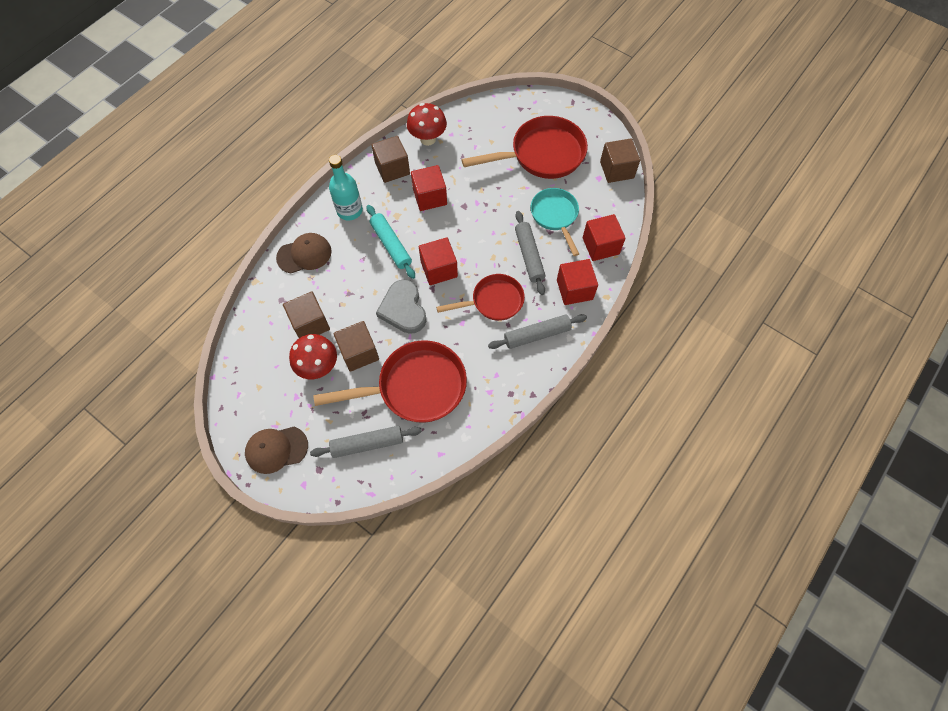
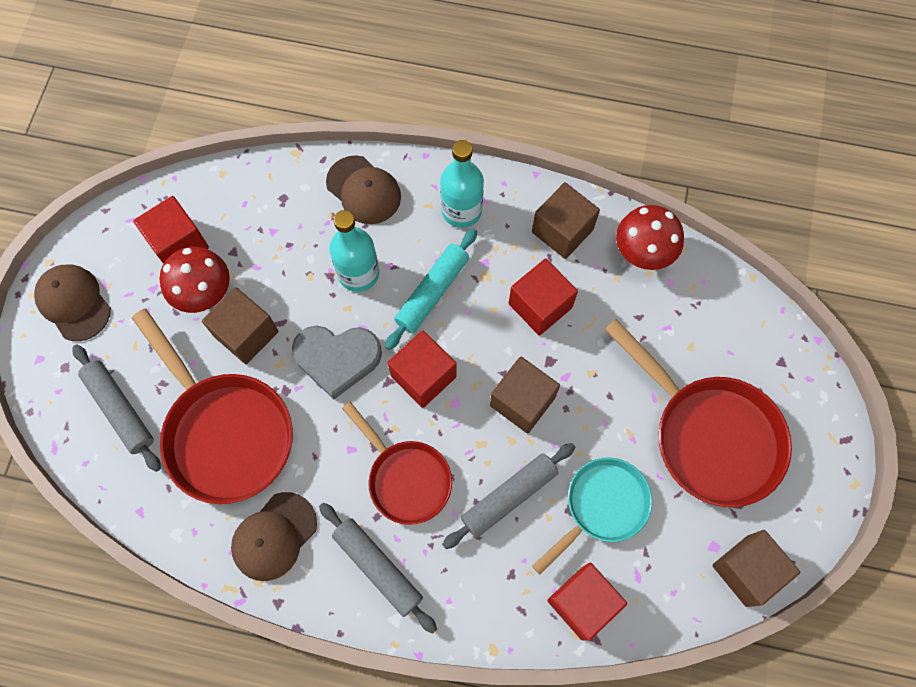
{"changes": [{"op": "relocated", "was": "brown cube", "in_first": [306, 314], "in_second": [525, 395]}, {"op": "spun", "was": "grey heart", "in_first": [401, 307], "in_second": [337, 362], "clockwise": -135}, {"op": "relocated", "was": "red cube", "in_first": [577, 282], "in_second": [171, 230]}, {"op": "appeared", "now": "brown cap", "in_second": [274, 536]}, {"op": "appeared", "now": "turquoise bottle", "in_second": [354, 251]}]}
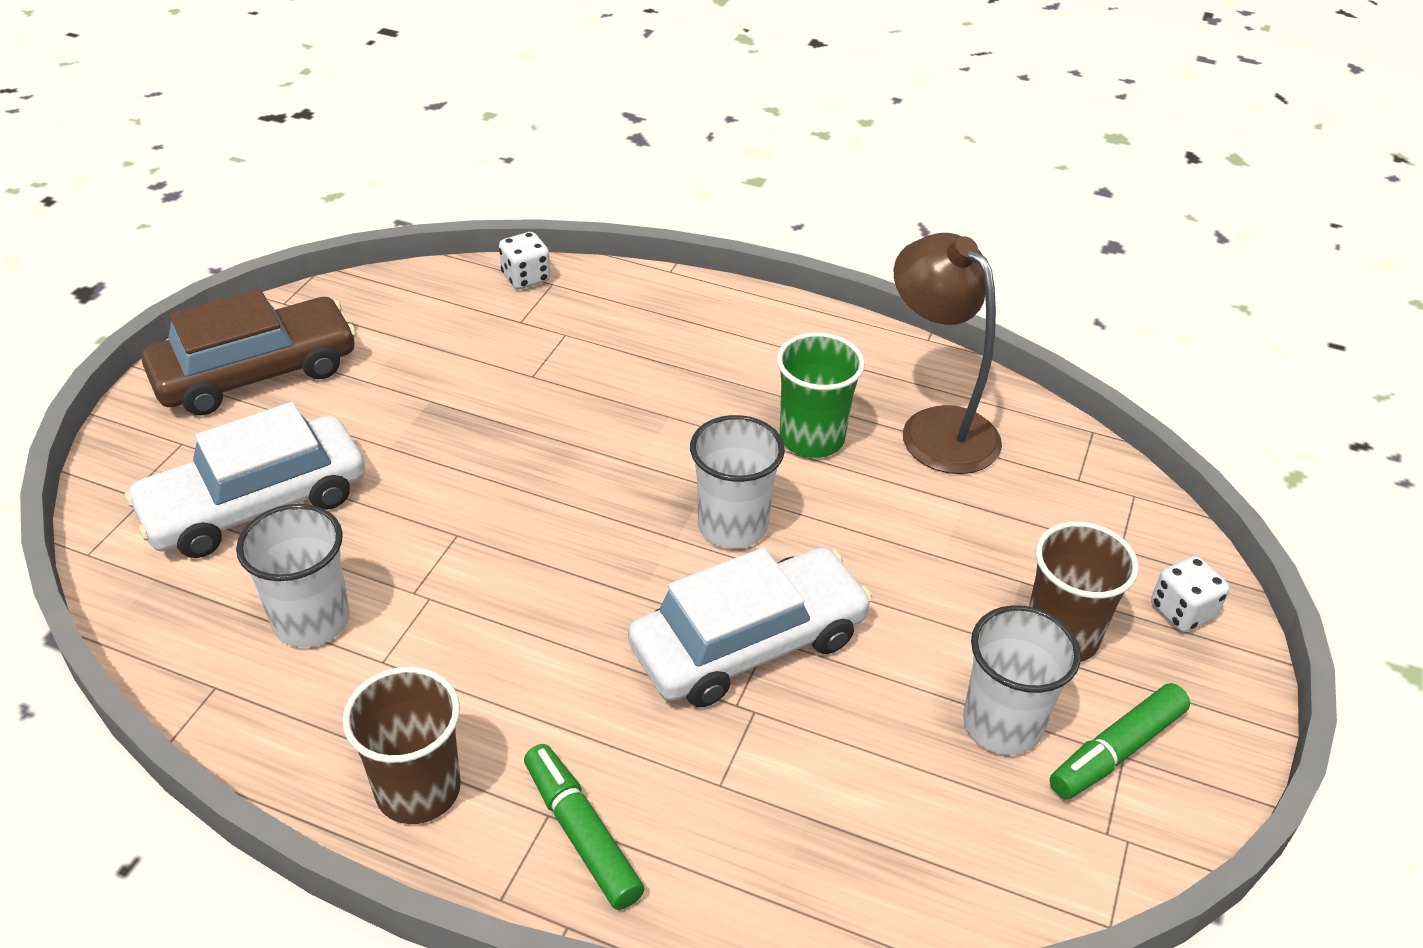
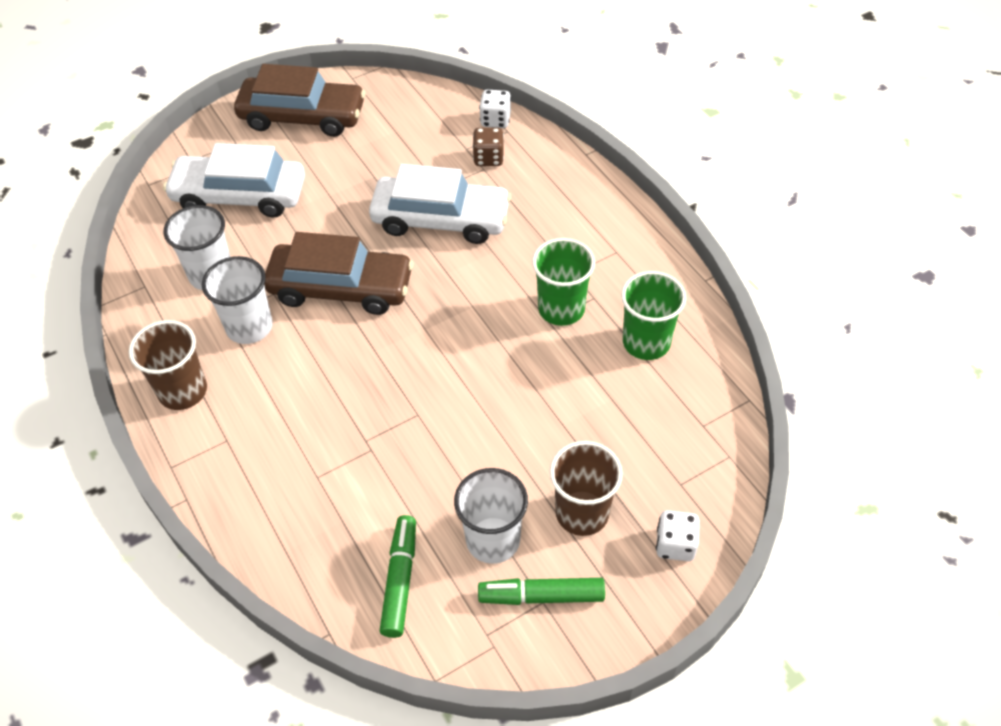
{"changes": [{"op": "relocated", "was": "green marker", "in_first": [584, 827], "in_second": [398, 576]}, {"op": "relocated", "was": "white car", "in_first": [750, 627], "in_second": [440, 204]}, {"op": "relocated", "was": "white cup", "in_first": [737, 482], "in_second": [237, 300]}, {"op": "exchanged", "was": "brown lamp", "now": "green cup", "in_first": [948, 353], "in_second": [653, 315]}, {"op": "appeared", "now": "brown car", "in_second": [338, 273]}, {"op": "appeared", "now": "brown dice", "in_second": [488, 147]}]}
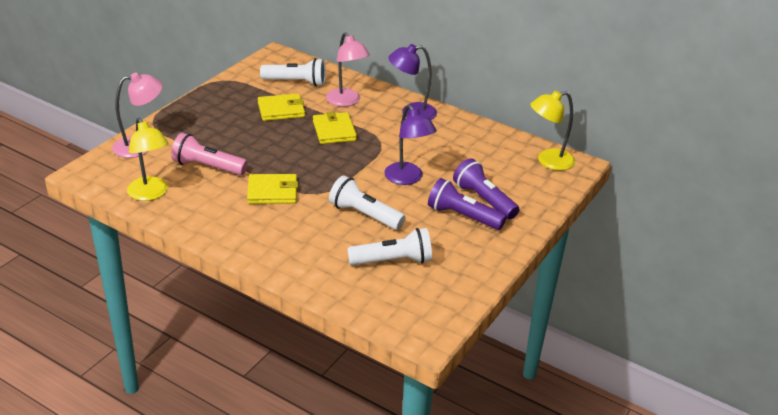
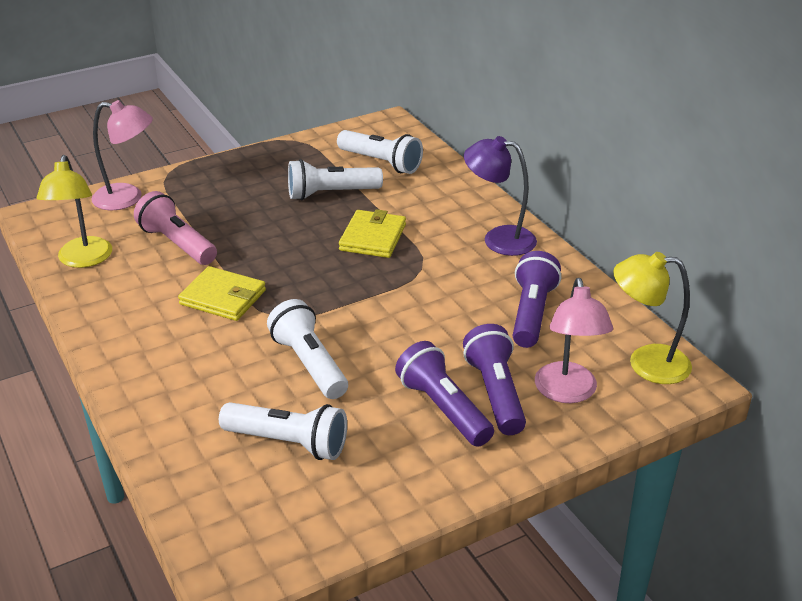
{"changes": [{"op": "exchanged", "was": "yellow wallet", "now": "white flashlight", "in_first": [281, 107], "in_second": [335, 179]}, {"op": "relocated", "was": "pink lamp", "in_first": [348, 69], "in_second": [574, 340]}, {"op": "missing", "was": "purple lamp", "in_first": [410, 144]}, {"op": "appeared", "now": "purple flashlight", "in_second": [537, 299]}]}
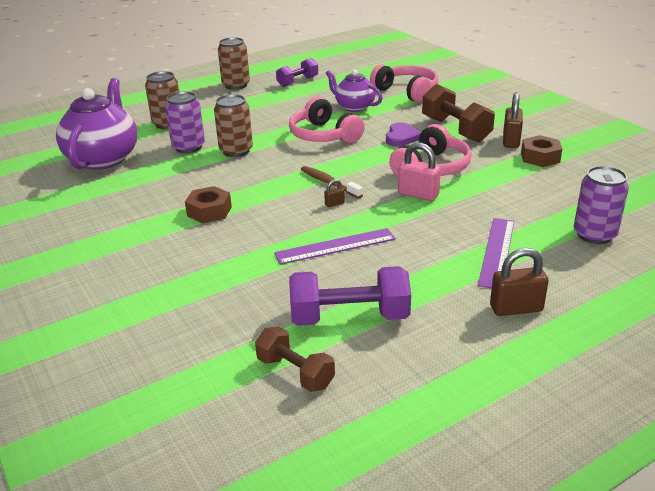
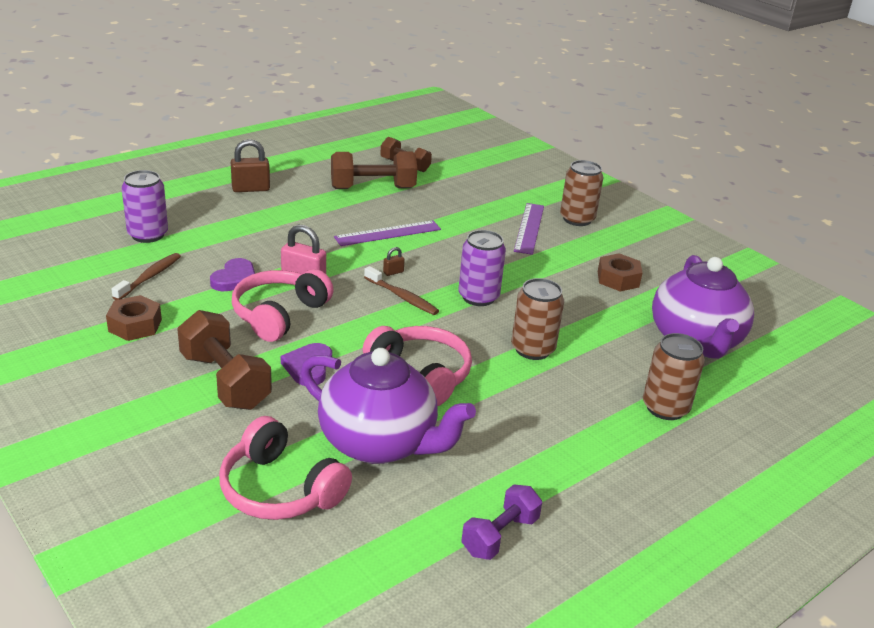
{"changes": [{"op": "relocated", "was": "purple can", "in_first": [185, 122], "in_second": [482, 268]}, {"op": "relocated", "was": "brown nut", "in_first": [208, 204], "in_second": [620, 272]}, {"op": "relocated", "was": "brown can", "in_first": [234, 63], "in_second": [581, 193]}, {"op": "colour", "was": "purple dumbbell", "now": "brown dumbbell", "in_first": [350, 296], "in_second": [374, 170]}, {"op": "size", "was": "purple teapot", "in_first": [354, 91], "in_second": [388, 406], "ratio": 1.7}, {"op": "relocated", "was": "purple ruler", "in_first": [496, 253], "in_second": [529, 229]}, {"op": "missing", "was": "brown padlock", "in_first": [513, 120]}, {"op": "appeared", "now": "brown toothbrush", "in_second": [146, 276]}, {"op": "appeared", "now": "purple heart", "in_second": [232, 274]}]}
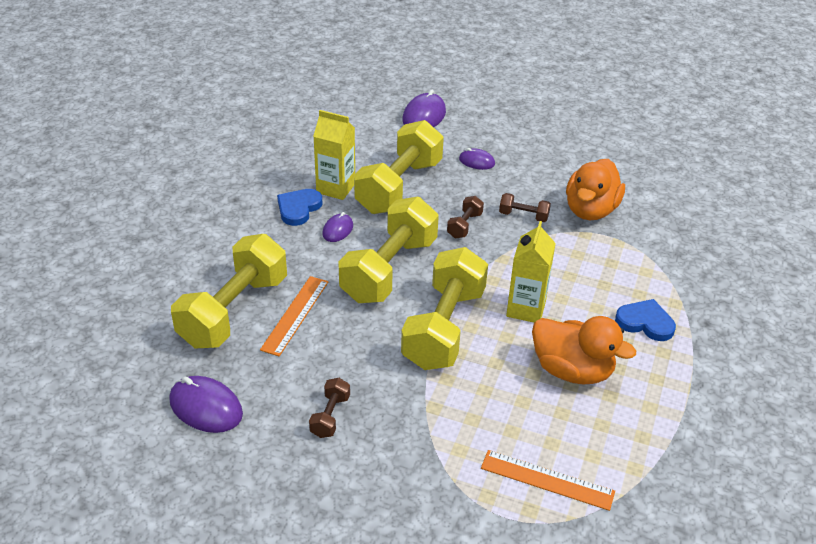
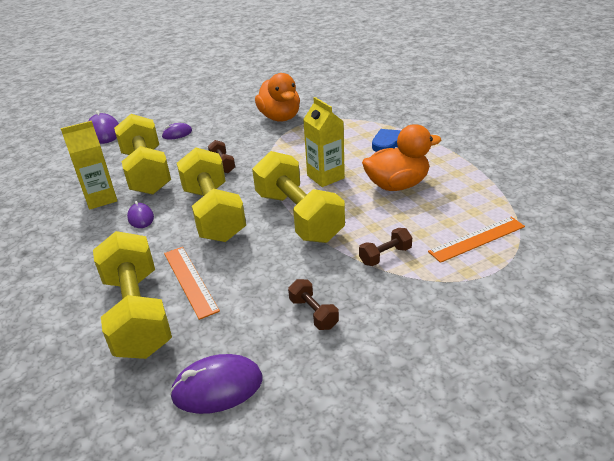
{"changes": [{"op": "missing", "was": "blue heart", "in_first": [300, 207]}, {"op": "relocated", "was": "brown dumbbell", "in_first": [525, 207], "in_second": [385, 247]}]}
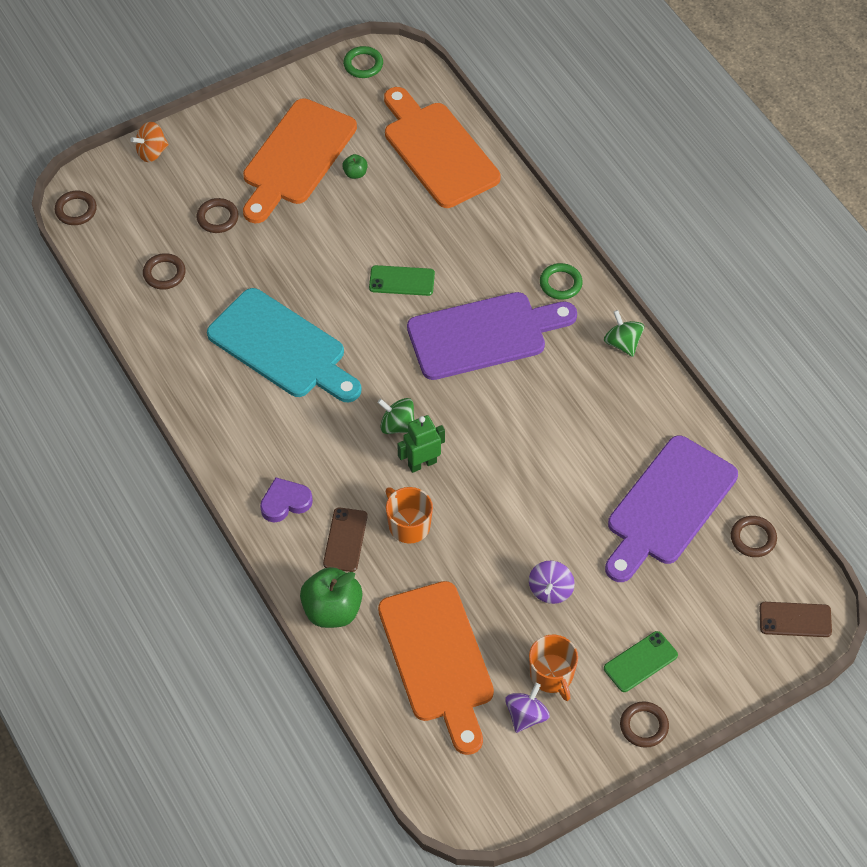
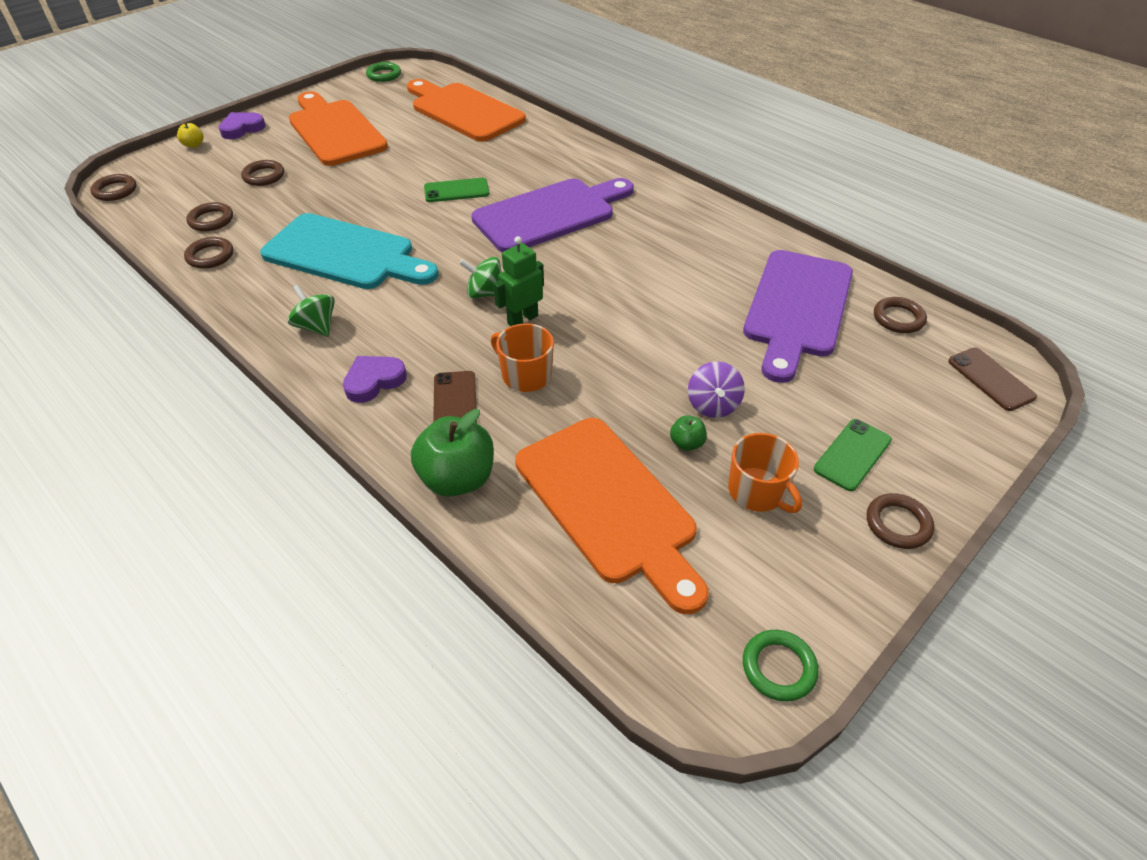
{"changes": [{"op": "exchanged", "was": "orange spinning top", "now": "yellow apple", "in_first": [149, 142], "in_second": [190, 135]}, {"op": "spun", "was": "orange cutting board", "in_first": [300, 160], "in_second": [338, 128], "clockwise": 135}, {"op": "relocated", "was": "green apple", "in_first": [355, 166], "in_second": [688, 433]}, {"op": "missing", "was": "purple spinning top", "in_first": [527, 708]}, {"op": "relocated", "was": "green ring", "in_first": [561, 281], "in_second": [781, 666]}, {"op": "relocated", "was": "green spinning top", "in_first": [624, 333], "in_second": [311, 311]}, {"op": "spun", "was": "brown phone", "in_first": [795, 619], "in_second": [992, 379], "clockwise": 75}, {"op": "appeared", "now": "brown ring", "in_second": [208, 253]}, {"op": "appeared", "now": "purple heart", "in_second": [242, 125]}]}
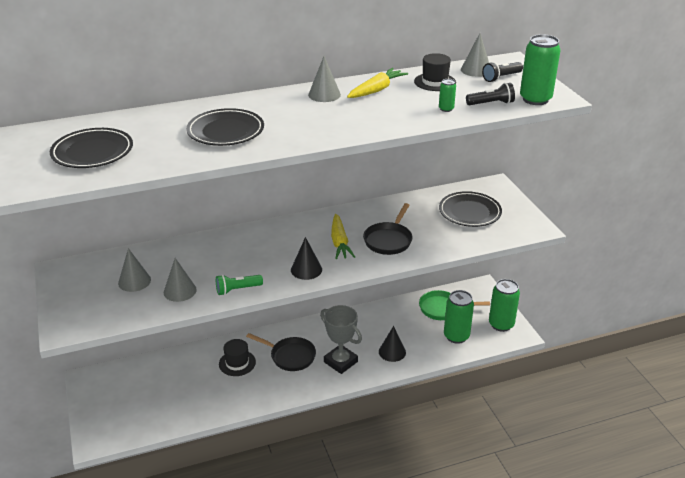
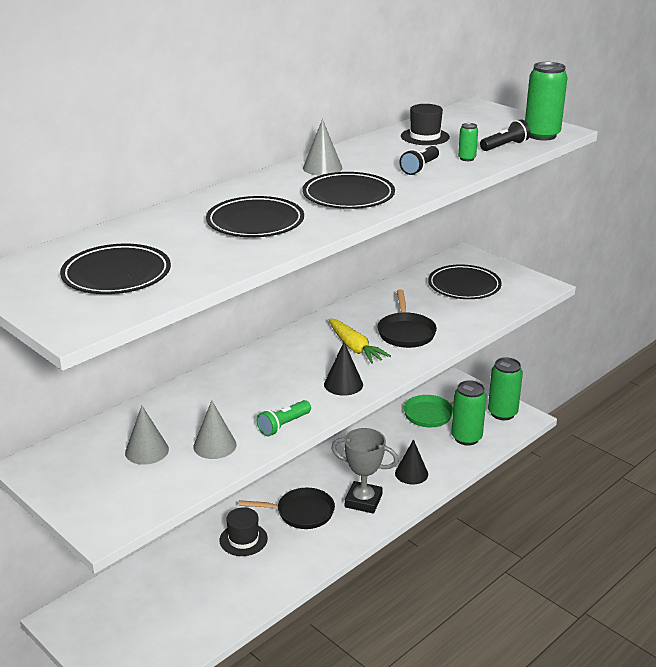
{"changes": [{"op": "missing", "was": "yellow carrot", "in_first": [377, 83]}, {"op": "missing", "was": "grey cone", "in_first": [475, 55]}, {"op": "relocated", "was": "black flashlight", "in_first": [502, 72], "in_second": [419, 160]}, {"op": "appeared", "now": "black plate", "in_second": [349, 190]}]}
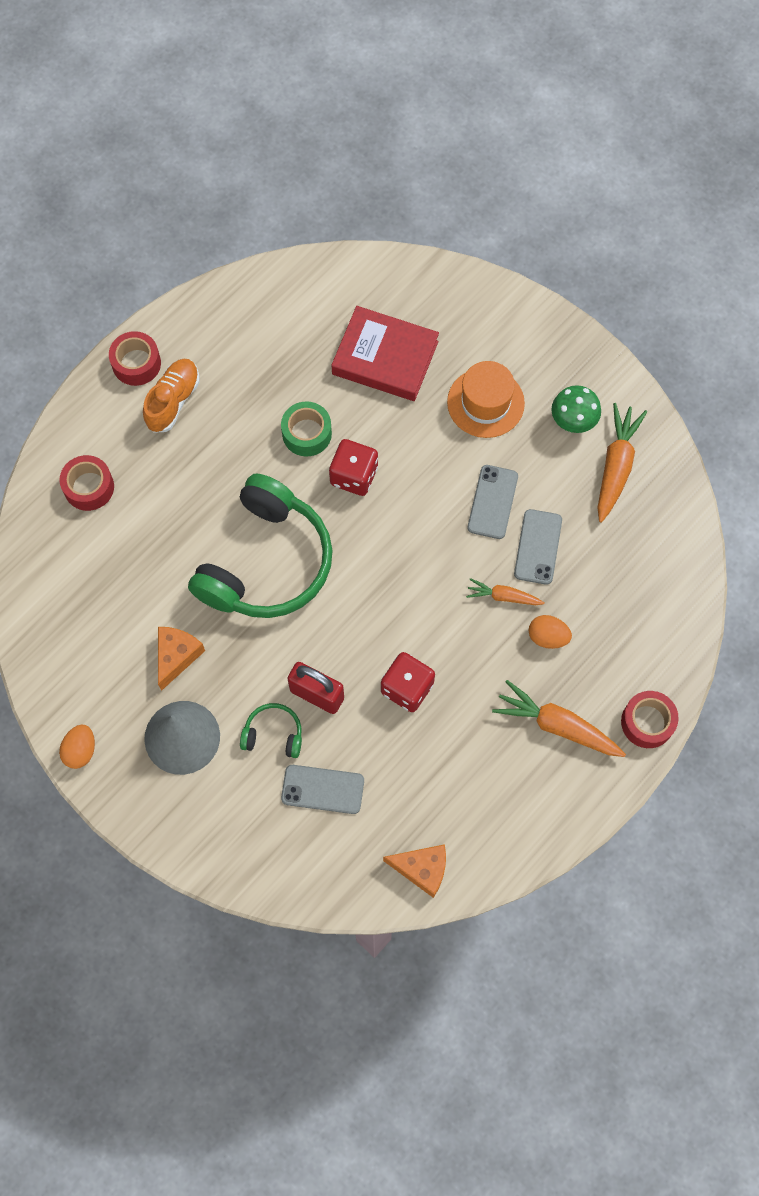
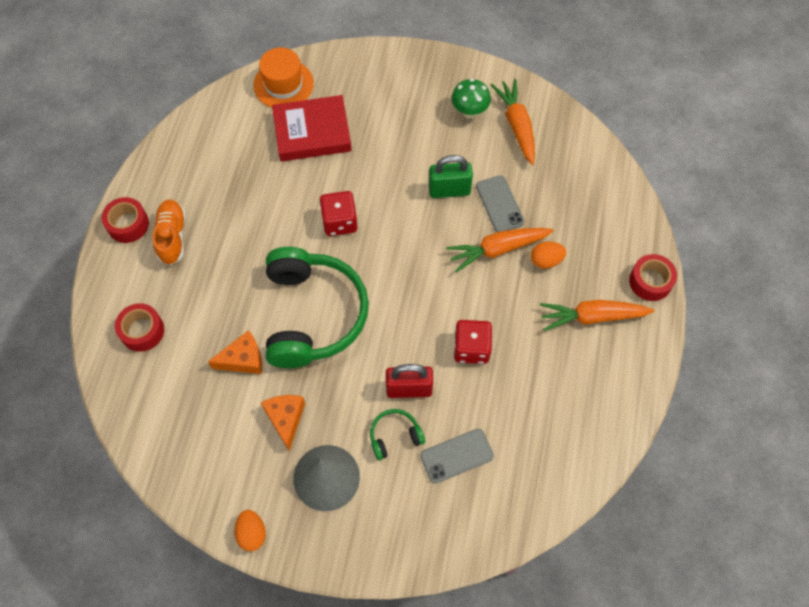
{"changes": [{"op": "missing", "was": "green tape", "in_first": [306, 429]}, {"op": "relocated", "was": "orange cheese", "in_first": [414, 871], "in_second": [235, 352]}, {"op": "relocated", "was": "orange hat", "in_first": [486, 399], "in_second": [283, 77]}, {"op": "size", "was": "orange carrot", "in_first": [505, 591], "in_second": [500, 250], "ratio": 1.72}, {"op": "exchanged", "was": "grey phone", "now": "green padlock", "in_first": [493, 502], "in_second": [451, 176]}]}
